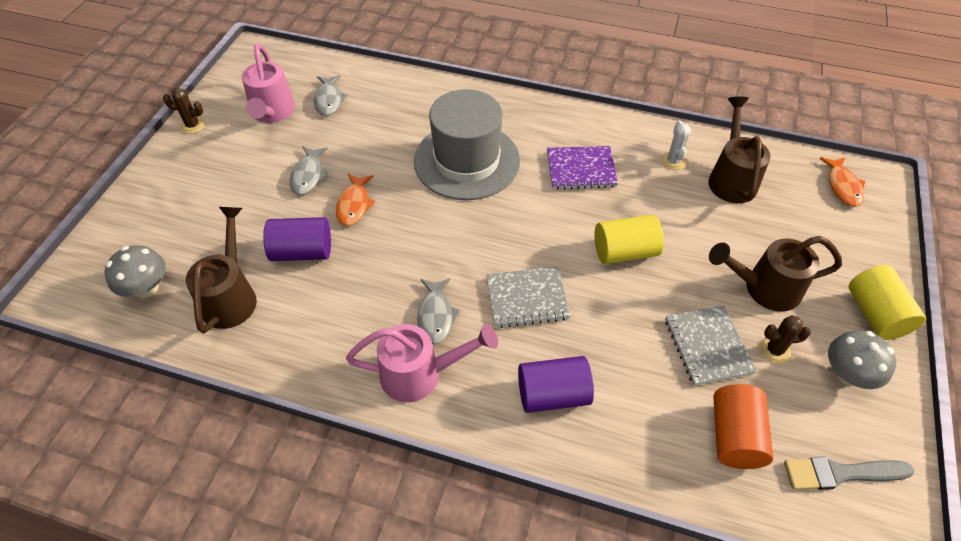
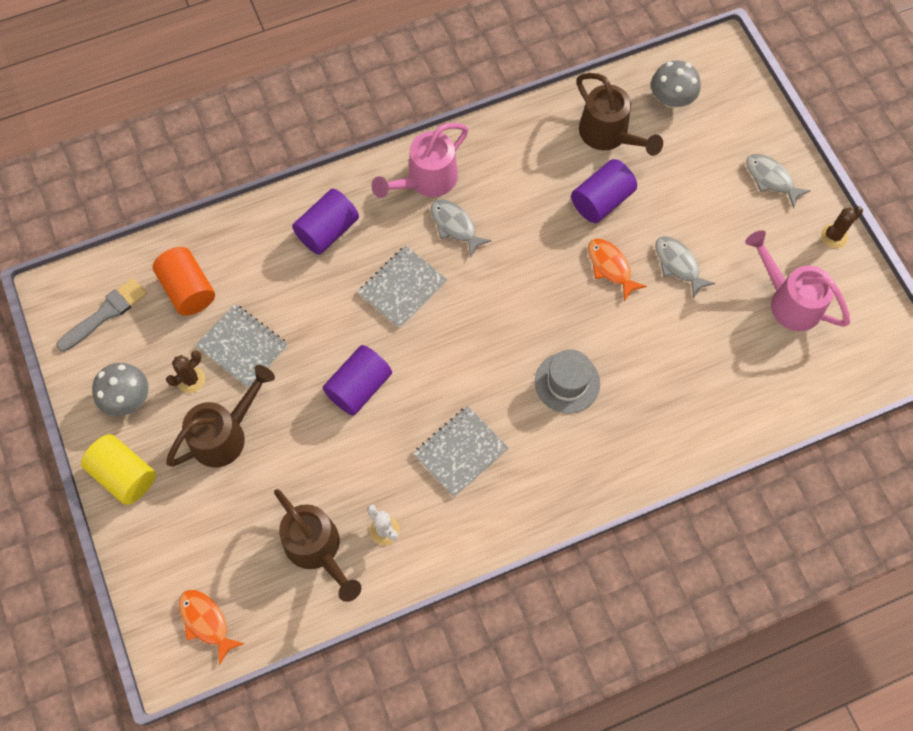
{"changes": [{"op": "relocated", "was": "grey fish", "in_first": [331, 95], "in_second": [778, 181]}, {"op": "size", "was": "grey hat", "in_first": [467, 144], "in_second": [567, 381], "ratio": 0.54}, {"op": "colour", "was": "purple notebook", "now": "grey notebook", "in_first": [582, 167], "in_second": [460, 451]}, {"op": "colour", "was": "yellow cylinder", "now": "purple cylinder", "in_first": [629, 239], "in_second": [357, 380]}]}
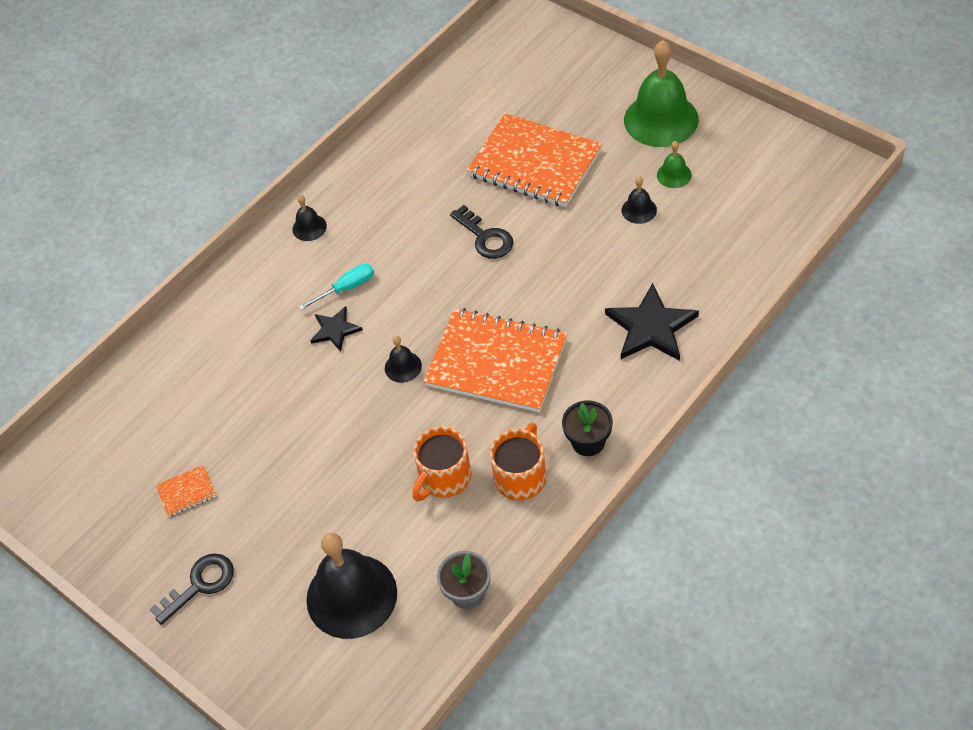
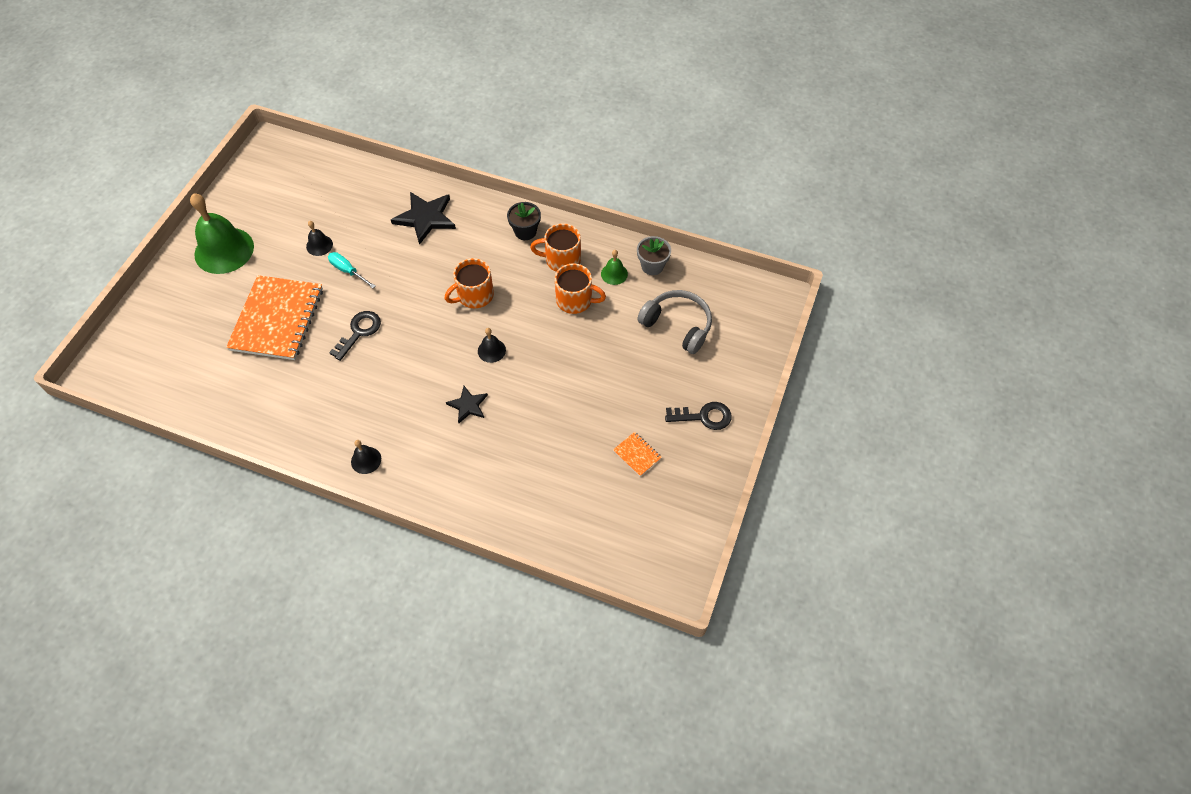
{"changes": [{"op": "spun", "was": "black key", "in_first": [192, 589], "in_second": [698, 416], "clockwise": 150}, {"op": "relocated", "was": "turquoise screwdriver", "in_first": [336, 287], "in_second": [352, 270]}, {"op": "exchanged", "was": "black bell", "now": "grey headphones", "in_first": [351, 586], "in_second": [674, 322]}, {"op": "exchanged", "was": "orange notebook", "now": "orange mug", "in_first": [495, 360], "in_second": [469, 283]}, {"op": "relocated", "was": "green bell", "in_first": [674, 164], "in_second": [614, 267]}]}
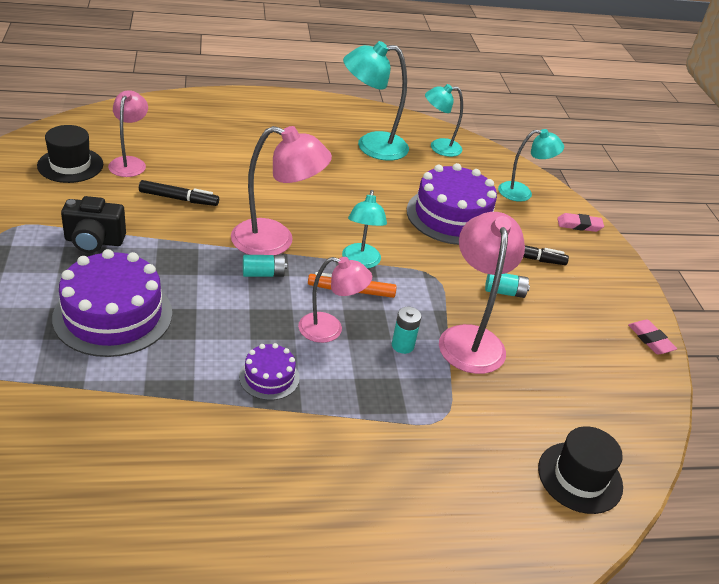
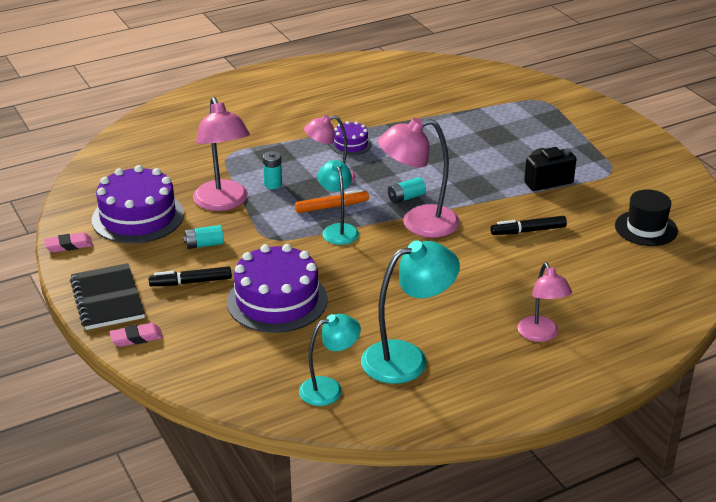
{"changes": [{"op": "relocated", "was": "purple cake", "in_first": [112, 303], "in_second": [138, 204]}, {"op": "relocated", "was": "pink lamp", "in_first": [128, 133], "in_second": [545, 302]}, {"op": "missing", "was": "turquoise lamp", "in_first": [531, 165]}, {"op": "missing", "was": "black hat", "in_first": [580, 470]}, {"op": "spun", "was": "pink eraser", "in_first": [652, 337], "in_second": [68, 242], "clockwise": -60}, {"op": "appeared", "now": "black notebook", "in_second": [107, 296]}]}
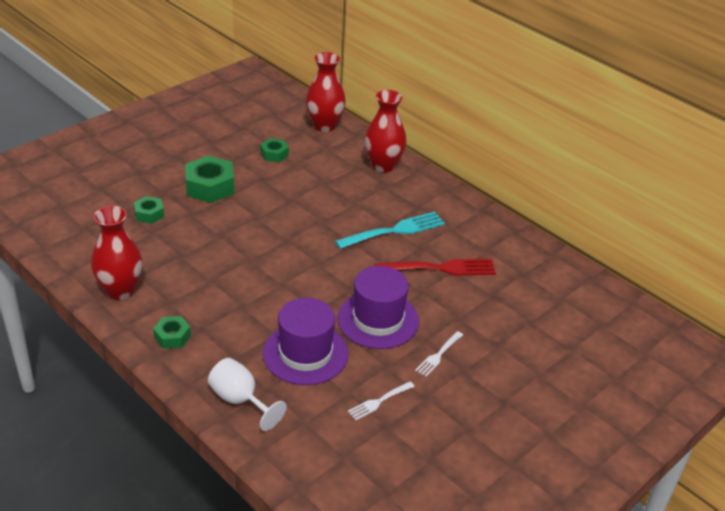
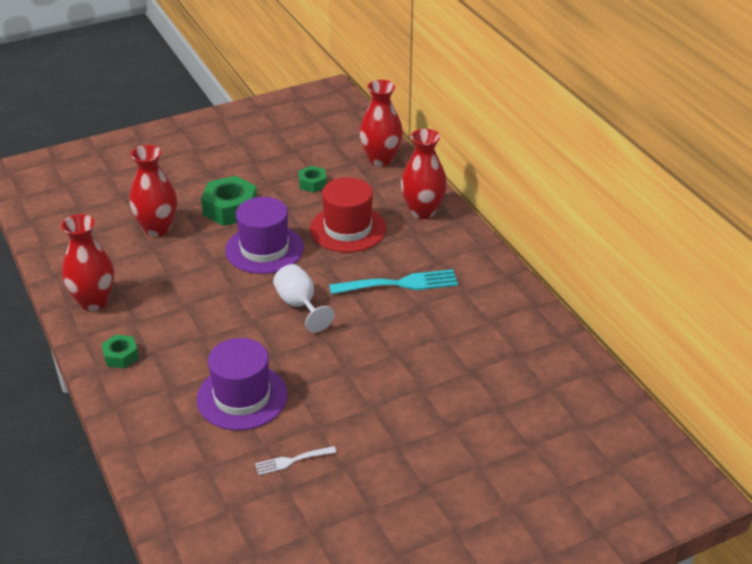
{"changes": [{"op": "exchanged", "was": "green nut", "now": "red vase", "in_first": [149, 210], "in_second": [153, 191]}, {"op": "relocated", "was": "white goblet", "in_first": [247, 394], "in_second": [303, 298]}, {"op": "relocated", "was": "purple hat", "in_first": [378, 307], "in_second": [264, 235]}, {"op": "missing", "was": "red fork", "in_first": [435, 267]}, {"op": "missing", "was": "white fork", "in_first": [439, 354]}, {"op": "appeared", "now": "red hat", "in_second": [348, 215]}]}
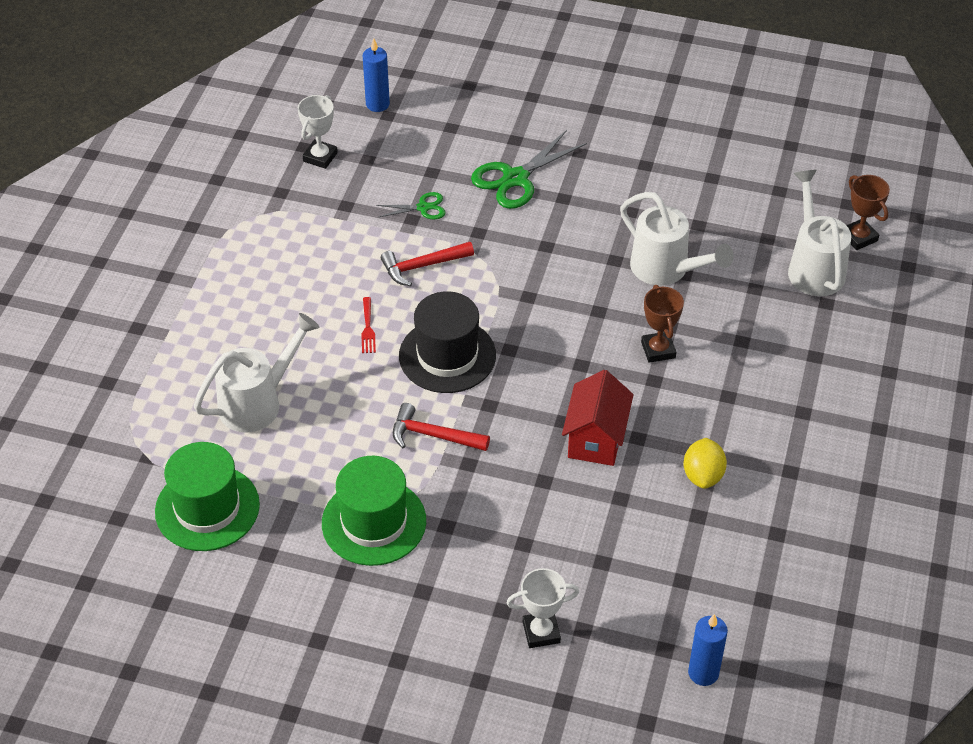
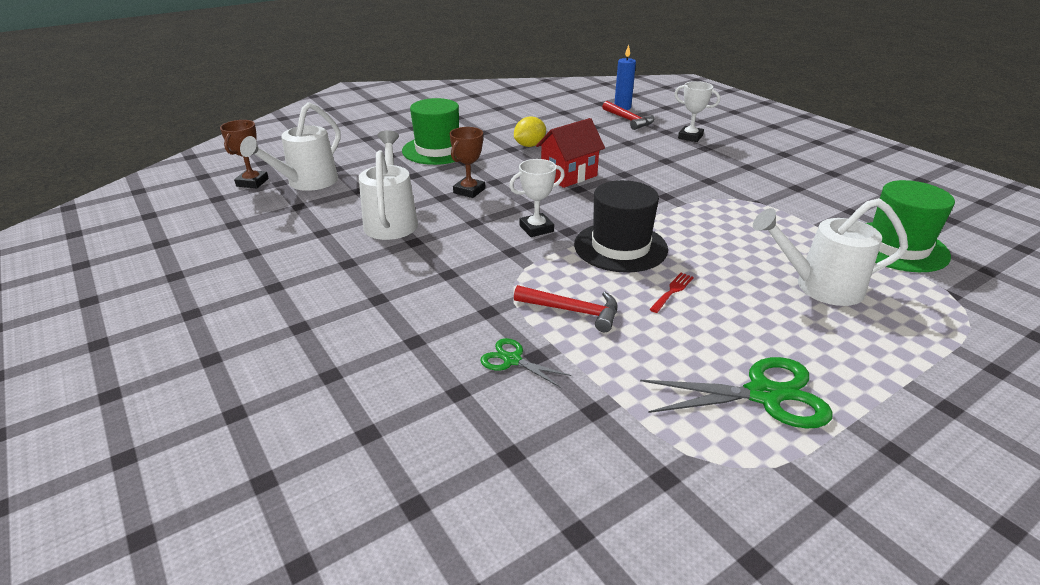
{"changes": [{"op": "relocated", "was": "white trophy", "in_first": [318, 132], "in_second": [537, 198]}, {"op": "relocated", "was": "green hat", "in_first": [374, 511], "in_second": [430, 131]}, {"op": "missing", "was": "blue candle", "in_first": [376, 75]}, {"op": "relocated", "was": "red hammer", "in_first": [441, 427], "in_second": [628, 115]}, {"op": "relocated", "was": "green scissors", "in_first": [529, 169], "in_second": [736, 393]}]}
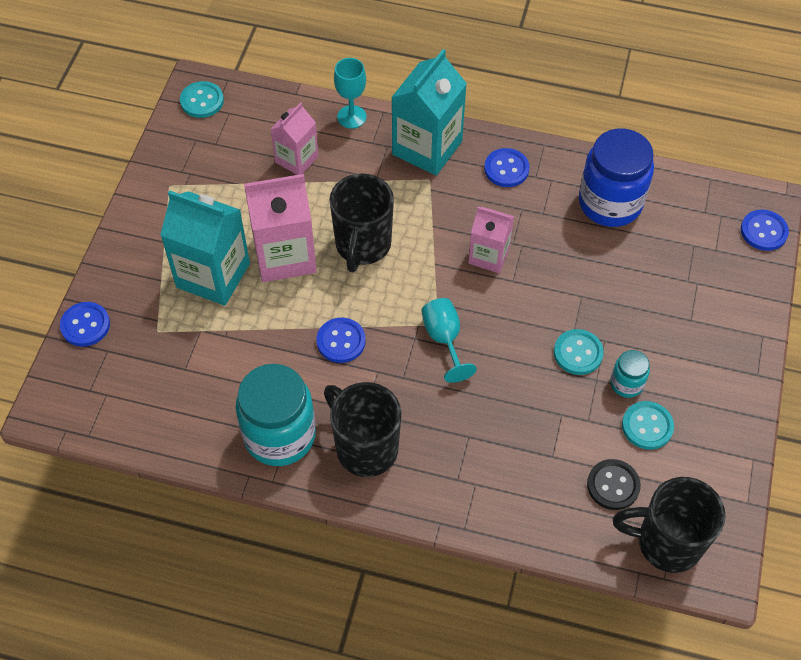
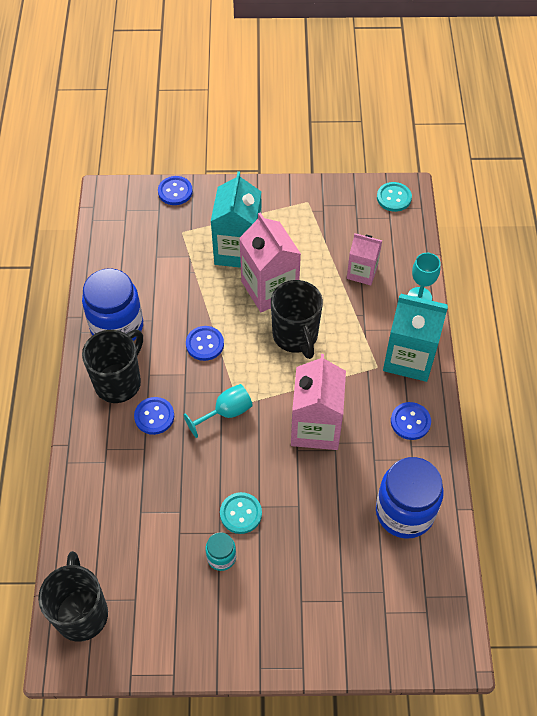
{"changes": [{"op": "colour", "was": "turquoise jar", "now": "blue jar", "in_first": [276, 415], "in_second": [112, 304]}, {"op": "spun", "was": "black mug", "in_first": [361, 223], "in_second": [297, 319], "clockwise": -105}, {"op": "size", "was": "pink carton", "in_first": [491, 240], "in_second": [318, 402], "ratio": 1.66}, {"op": "missing", "was": "black button", "in_first": [614, 484]}, {"op": "missing", "was": "turquoise button", "in_first": [648, 425]}, {"op": "relocated", "was": "blue button", "in_first": [765, 230], "in_second": [154, 416]}]}
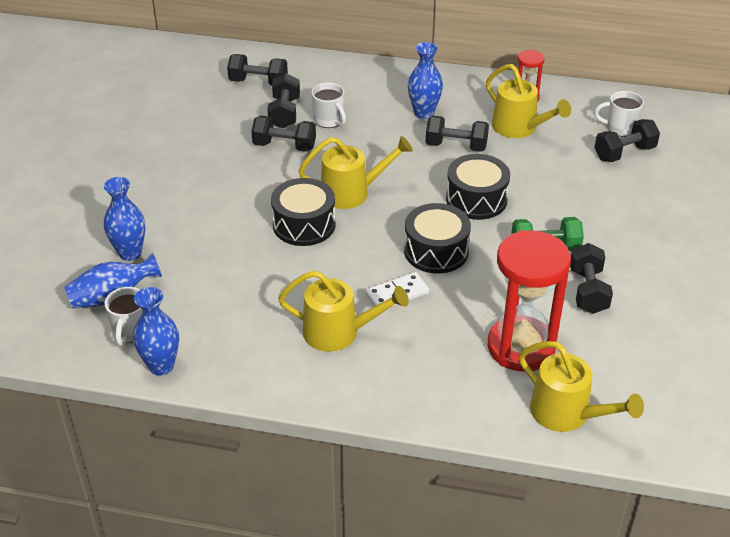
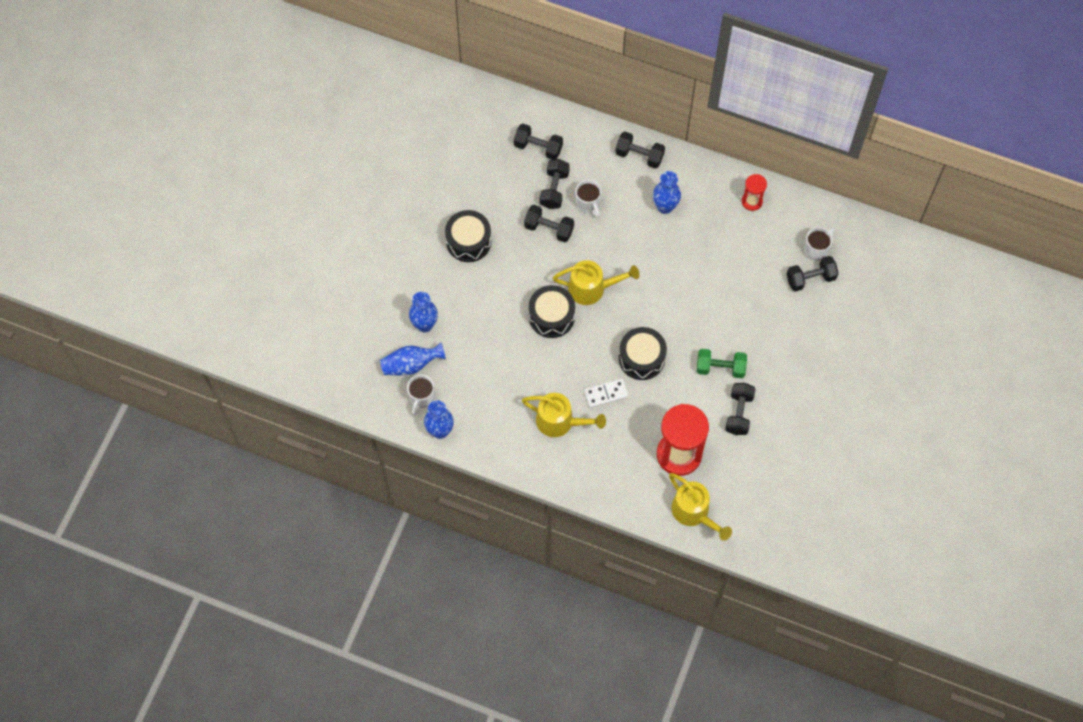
{"changes": [{"op": "relocated", "was": "black dumbbell", "in_first": [457, 134], "in_second": [640, 150]}, {"op": "relocated", "was": "black drum", "in_first": [478, 187], "in_second": [468, 236]}, {"op": "missing", "was": "yellow watering can", "in_first": [528, 101]}, {"op": "spun", "was": "white mug", "in_first": [619, 114], "in_second": [819, 244], "clockwise": 120}]}
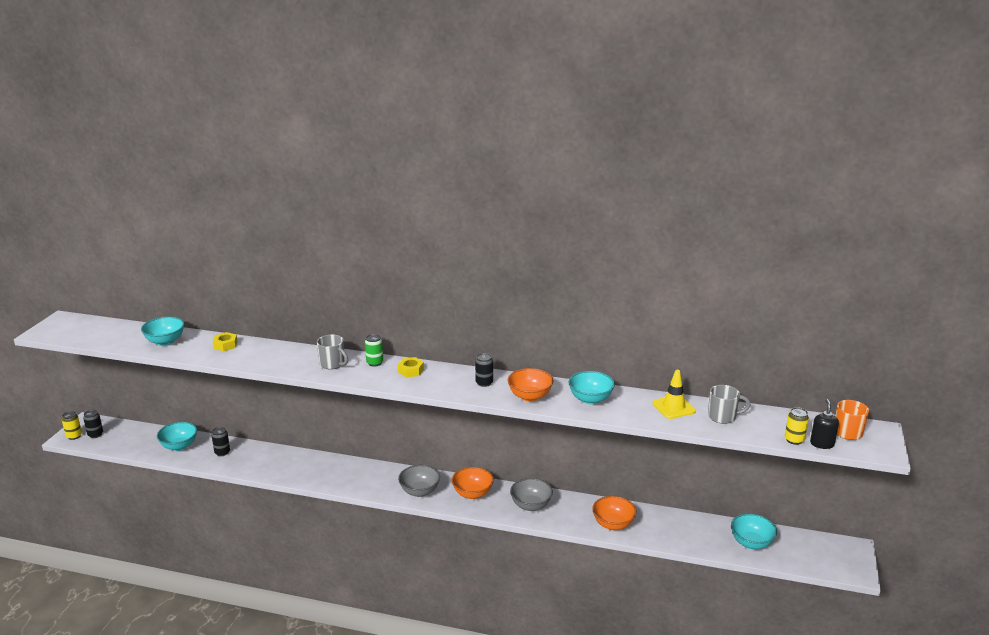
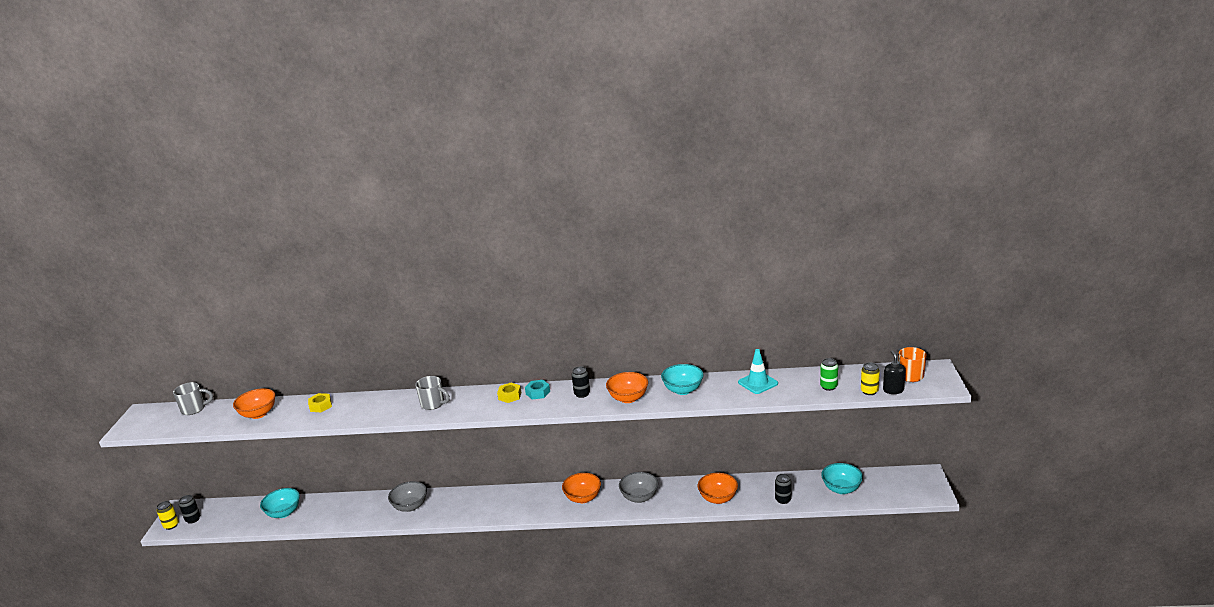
{"changes": [{"op": "colour", "was": "turquoise bowl", "now": "orange bowl", "in_first": [162, 331], "in_second": [254, 403]}, {"op": "relocated", "was": "black can", "in_first": [220, 441], "in_second": [783, 489]}, {"op": "relocated", "was": "green can", "in_first": [374, 350], "in_second": [829, 374]}, {"op": "relocated", "was": "grey bowl", "in_first": [419, 481], "in_second": [407, 496]}, {"op": "colour", "was": "yellow traffic cone", "now": "turquoise traffic cone", "in_first": [674, 394], "in_second": [758, 371]}, {"op": "relocated", "was": "grey mug", "in_first": [729, 404], "in_second": [193, 398]}, {"op": "appeared", "now": "turquoise nut", "in_second": [537, 390]}]}
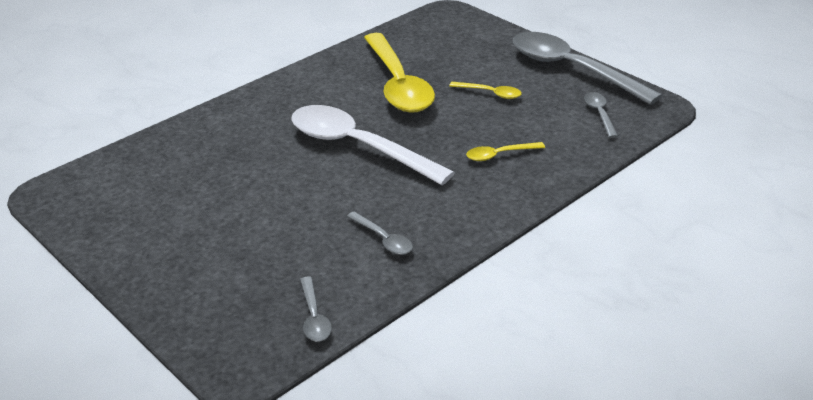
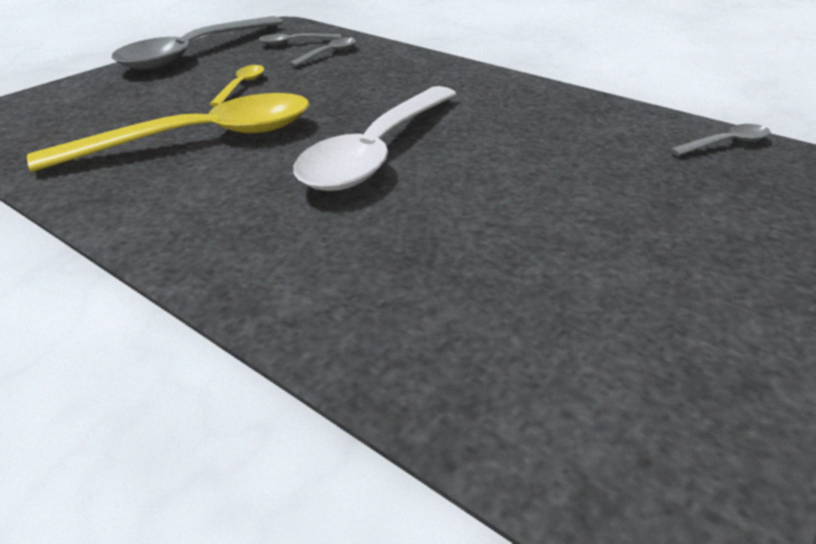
{"changes": [{"op": "relocated", "was": "grey spoon", "in_first": [380, 233], "in_second": [323, 52]}, {"op": "missing", "was": "yellow spoon", "in_first": [505, 151]}]}
